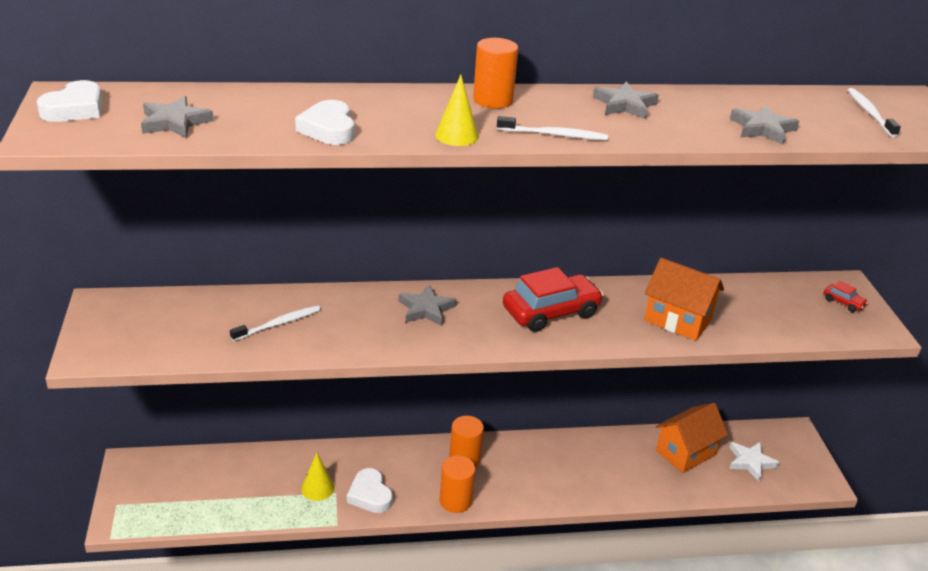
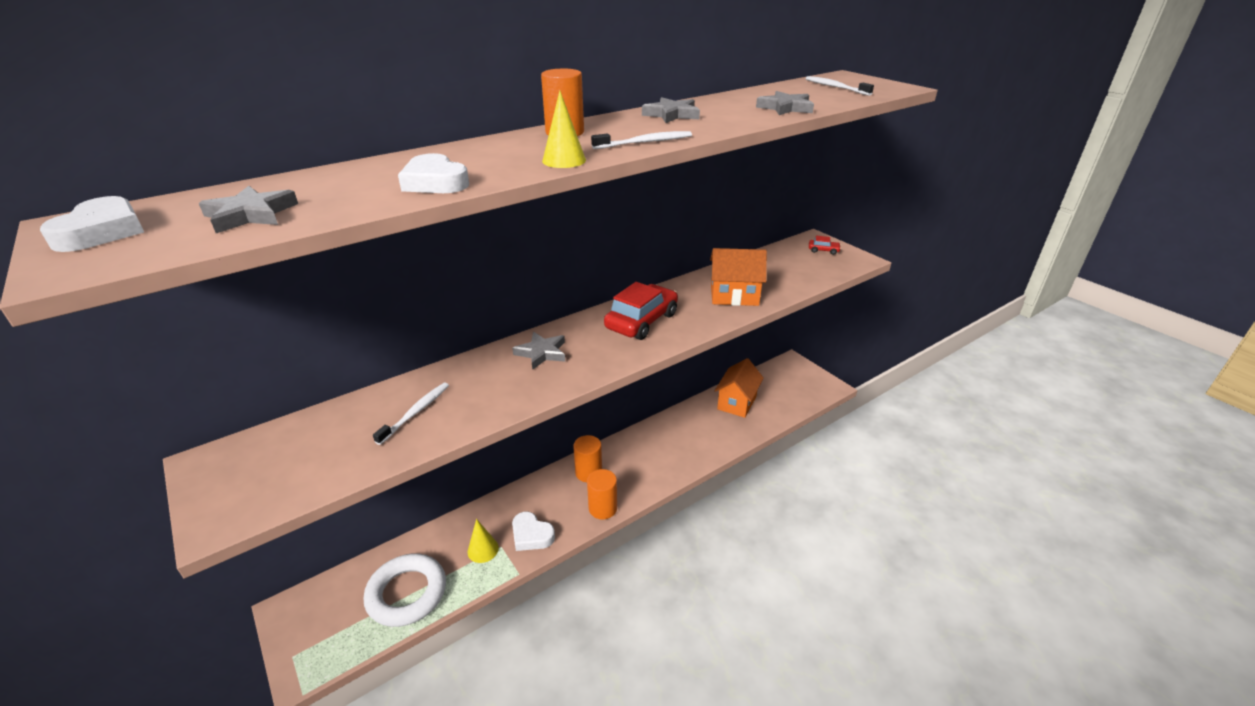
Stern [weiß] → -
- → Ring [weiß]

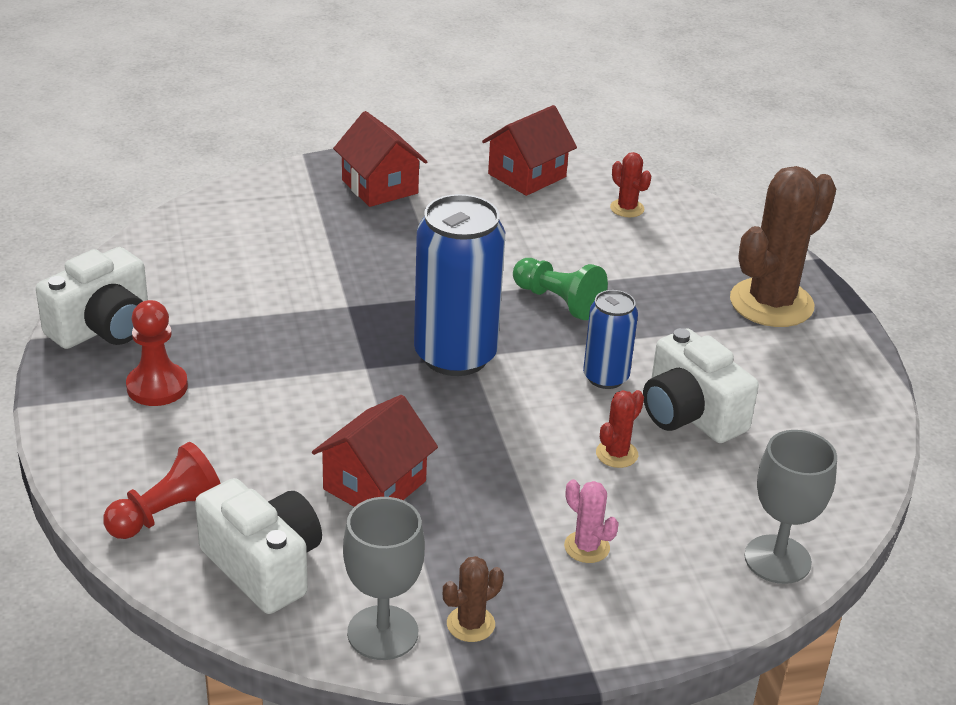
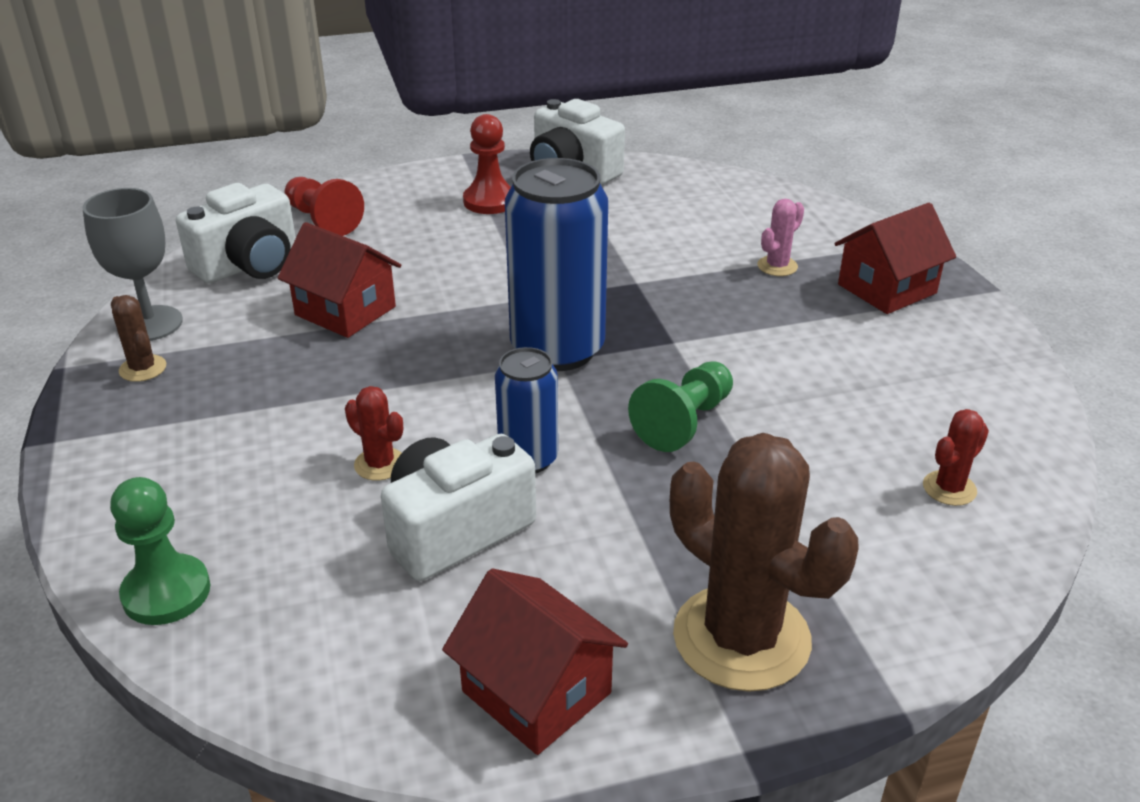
Haus [rot] (no. 3 from left in the first image) → Haus [rot] (no. 2 from left), relocated
Kaktus [rosa], relocated
Kelch [grau] (no. 2 from left) → Bauer [grün] (no. 1 from left)

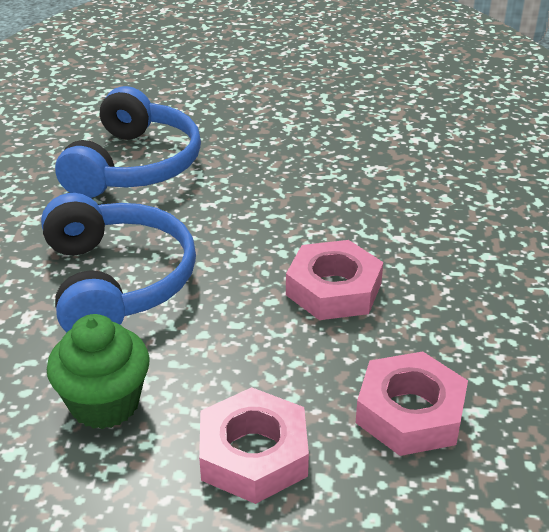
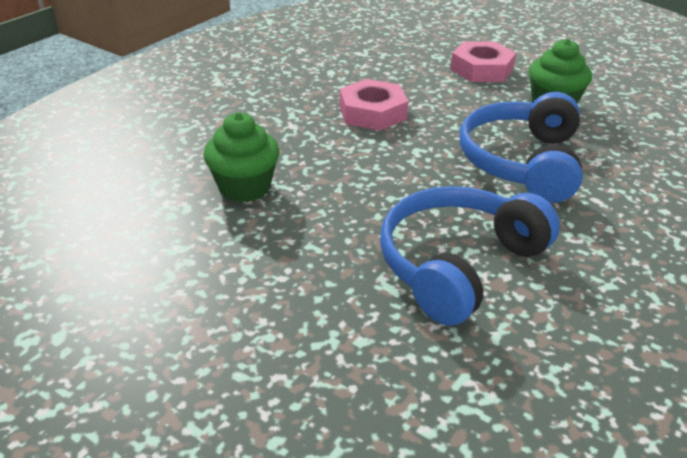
Sechskantmutter [rosa] (no. 3 from left) → -
- → Muffin [grün] (no. 1 from left)

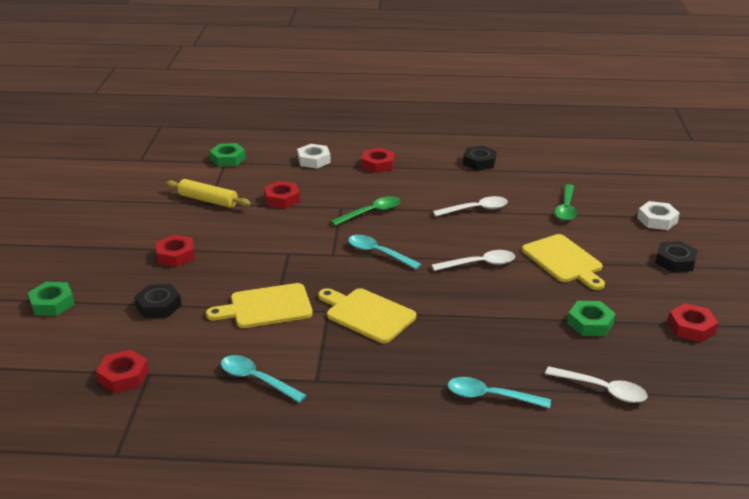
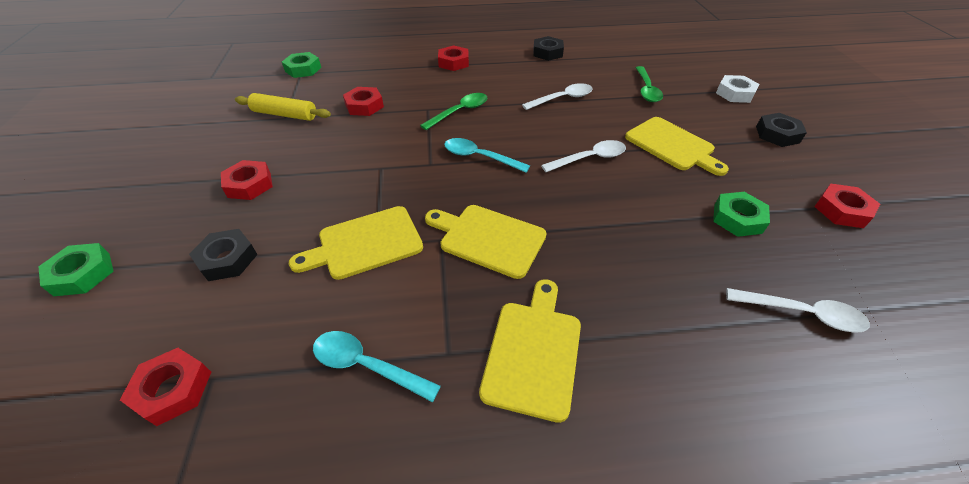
Sechskantmutter [weiß] (no. 1 from left) → -
Löffel [türkis] (no. 3 from left) → -
- → Schneidebrett [gelb] (no. 3 from left)

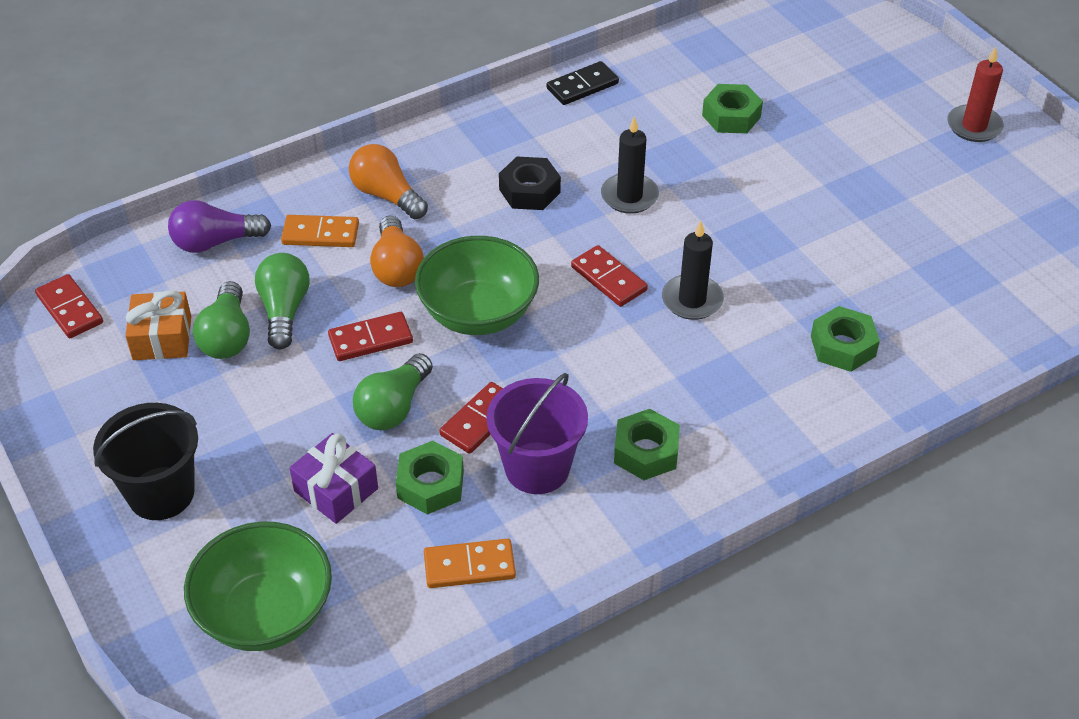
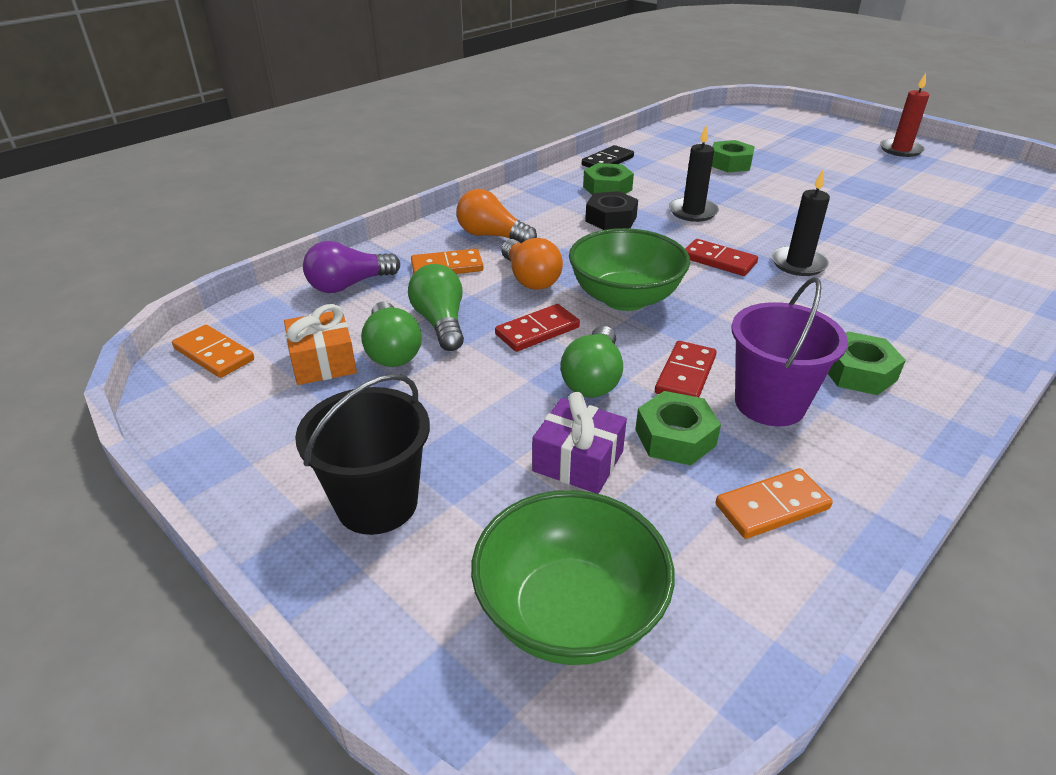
Sechskantmutter [grün] (no. 4 from left in the first image) → Sechskantmutter [grün] (no. 1 from left), relocated
Dominostein [rot] (no. 1 from left) → Dominostein [orange] (no. 1 from left)

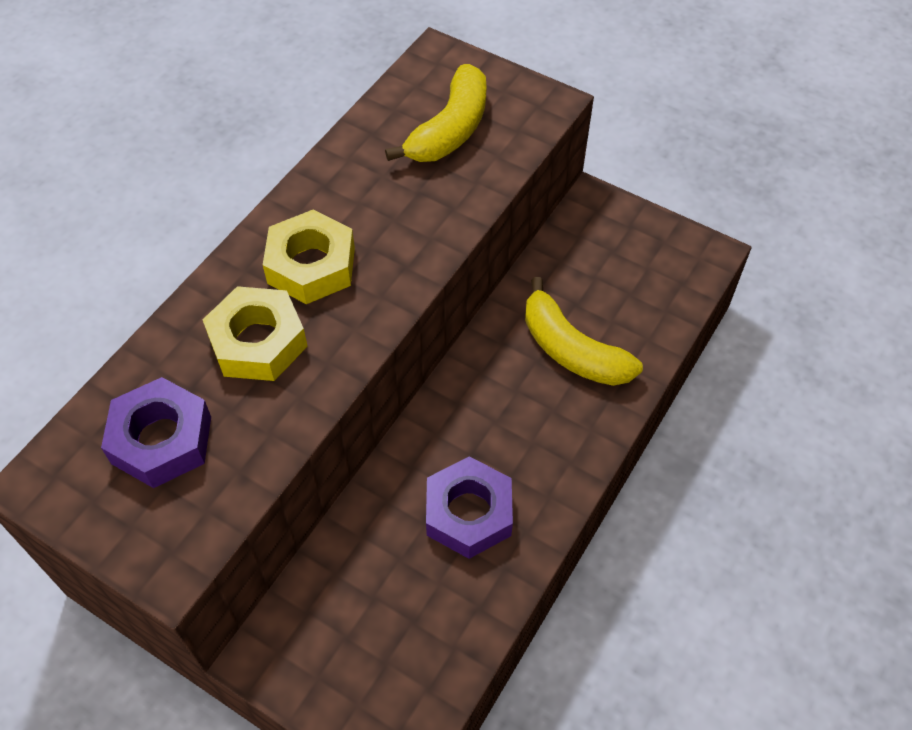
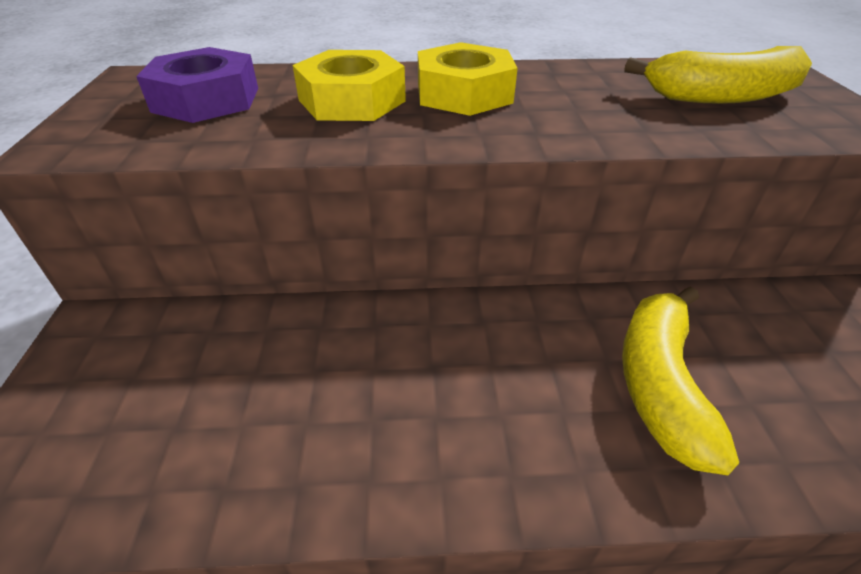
Sechskantmutter [lila] (no. 2 from left) → -

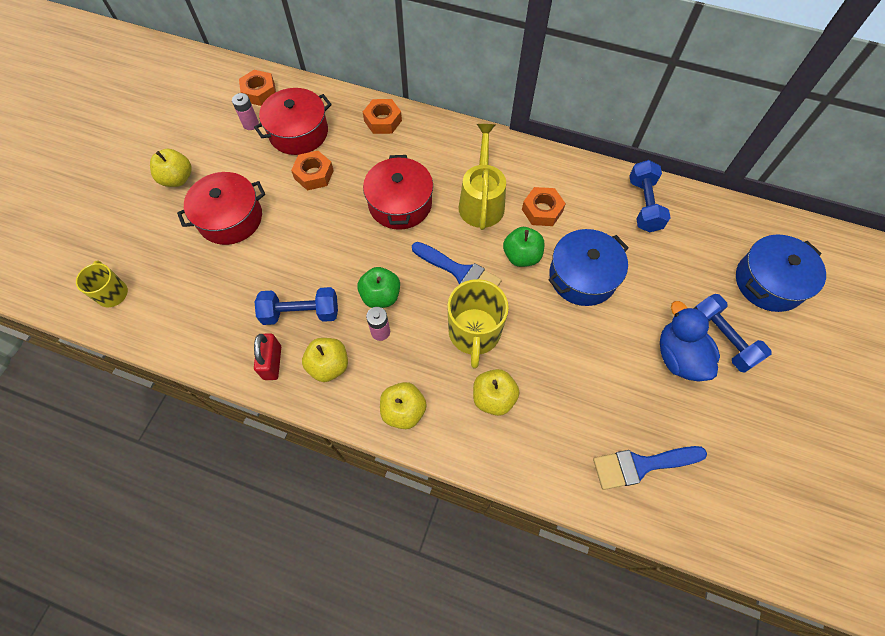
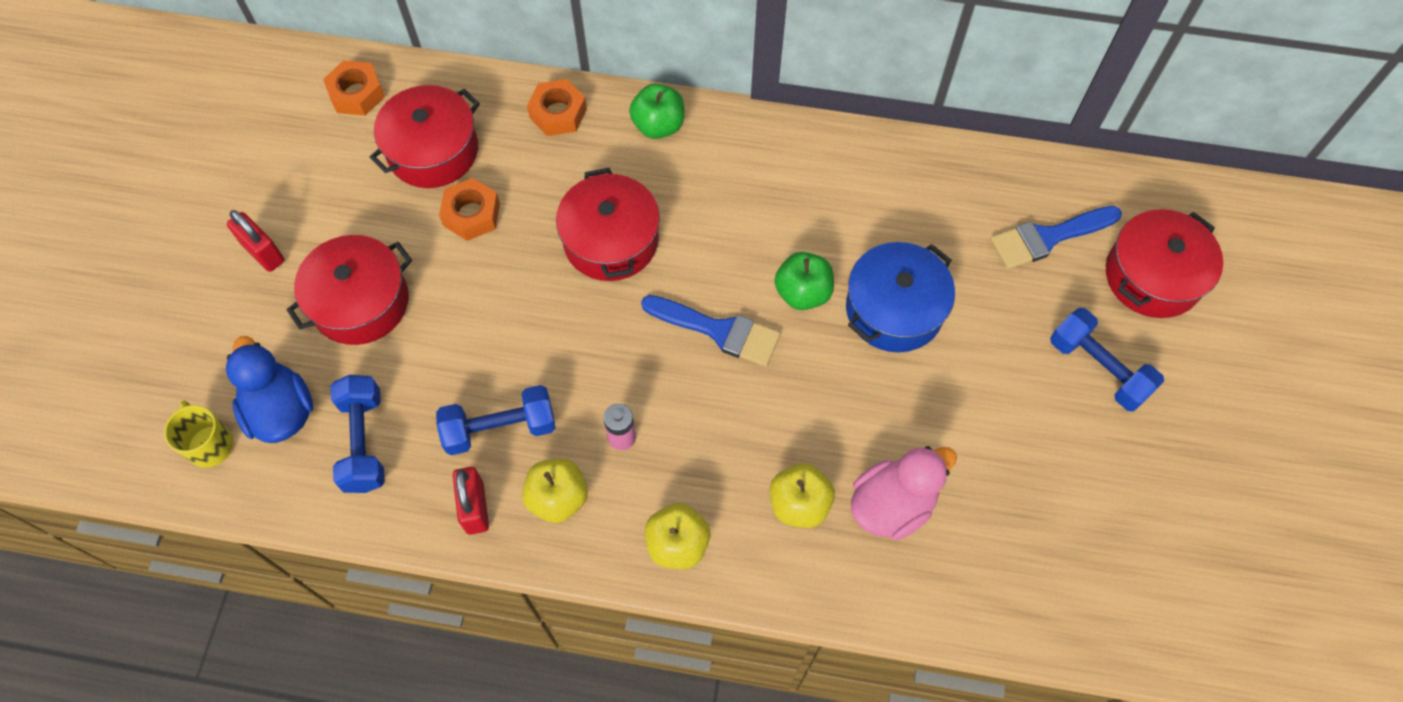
Batterie [rosa] (no. 1 from left) → -
Tasse [gelb] (no. 2 from left) → -
Gießkanne [gelb] → -
Sechskantmutter [orange] (no. 4 from left) → -
- → Ente [rosa]
Apfel [grün] (no. 1 from left), relocated
Pinsel [blau] (no. 2 from left), relocated
Hantel [blau] (no. 2 from left in the first image) → Hantel [blau] (no. 1 from left), relocated
Ente [blau], relocated
Apfel [gelb] (no. 1 from left) → Vorhängeschloss [rot] (no. 1 from left)
Kochtopf [blau] (no. 2 from left) → Kochtopf [rot] (no. 4 from left)

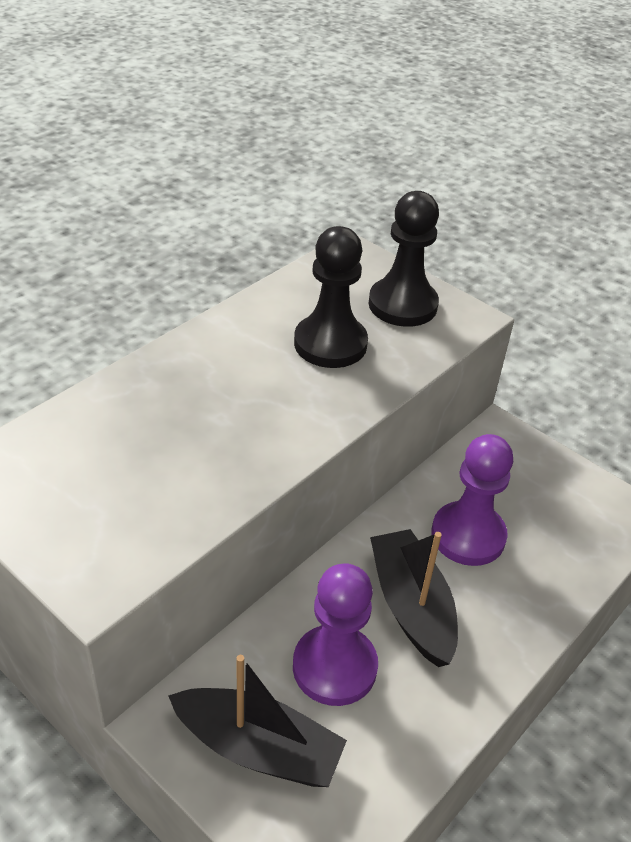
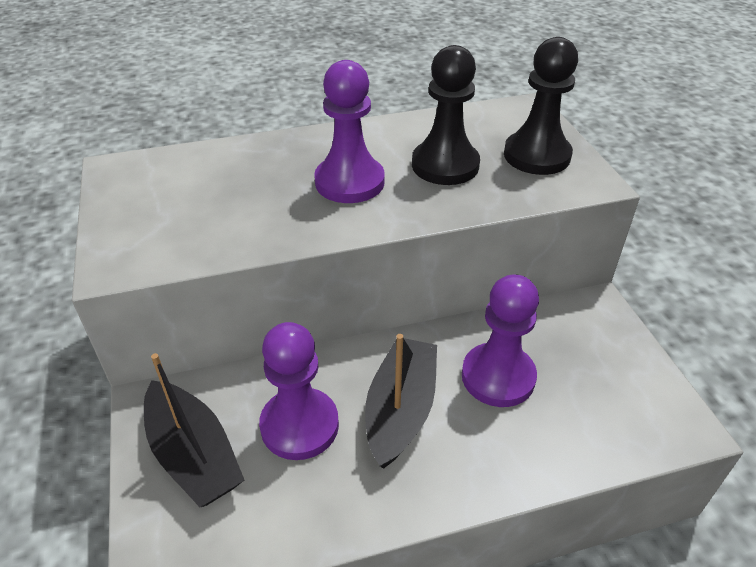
- → Bauer [lila] (no. 2 from left)

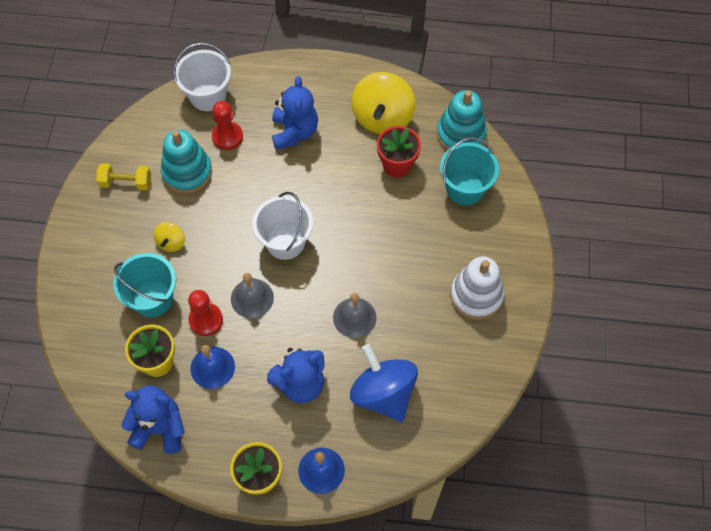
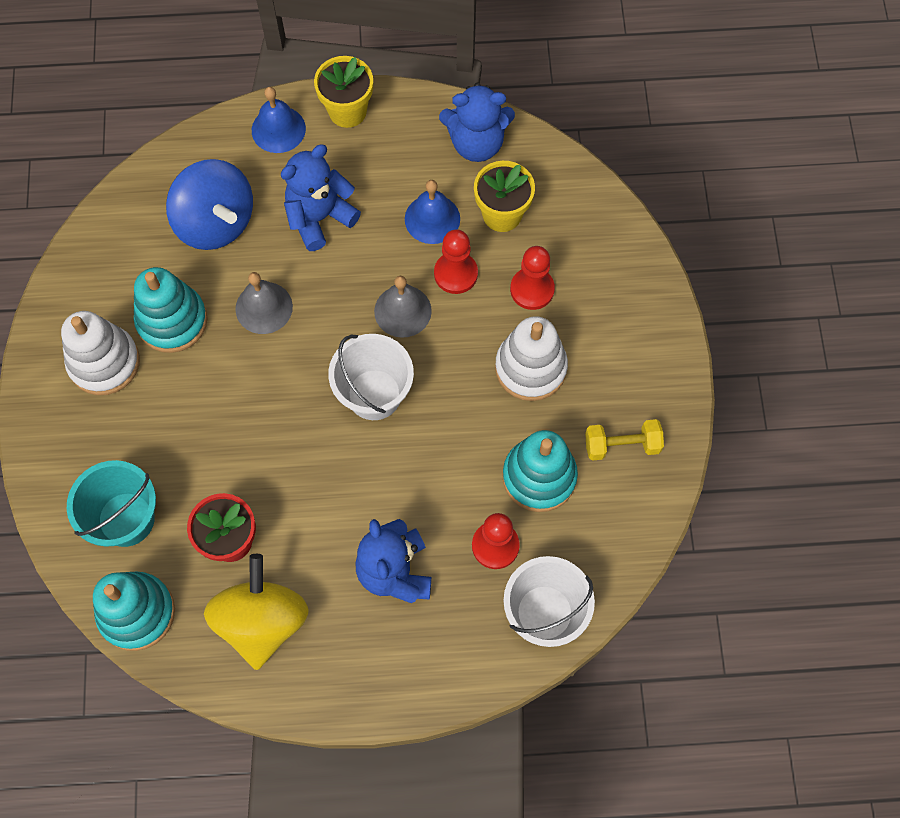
- → Stapelspielzeug [türkis] (no. 2 from left)
Eimer [türkis] (no. 1 from left) → Bauer [rot] (no. 3 from left)
Kreisel [gelb] (no. 1 from left) → Stapelspielzeug [weiß] (no. 2 from left)

